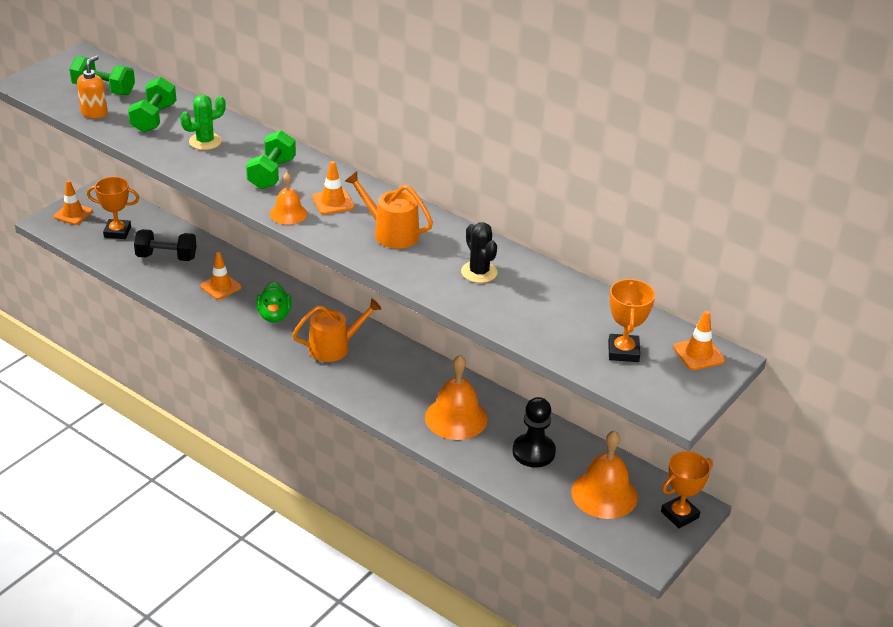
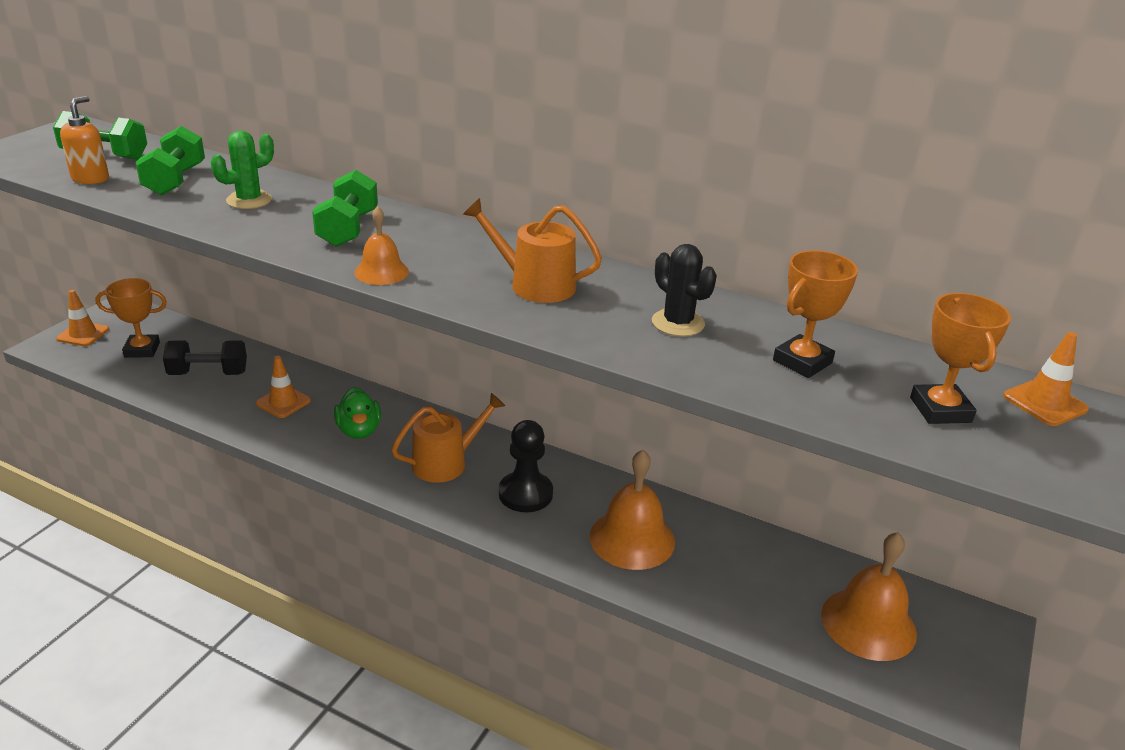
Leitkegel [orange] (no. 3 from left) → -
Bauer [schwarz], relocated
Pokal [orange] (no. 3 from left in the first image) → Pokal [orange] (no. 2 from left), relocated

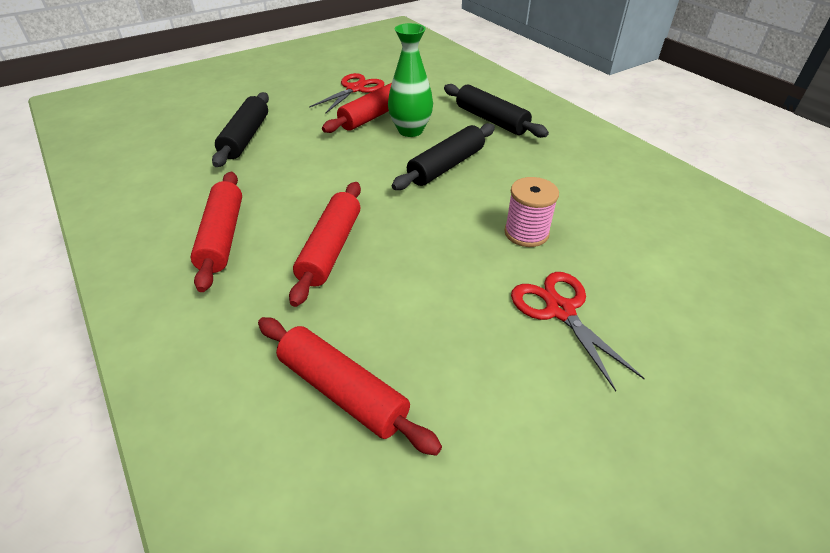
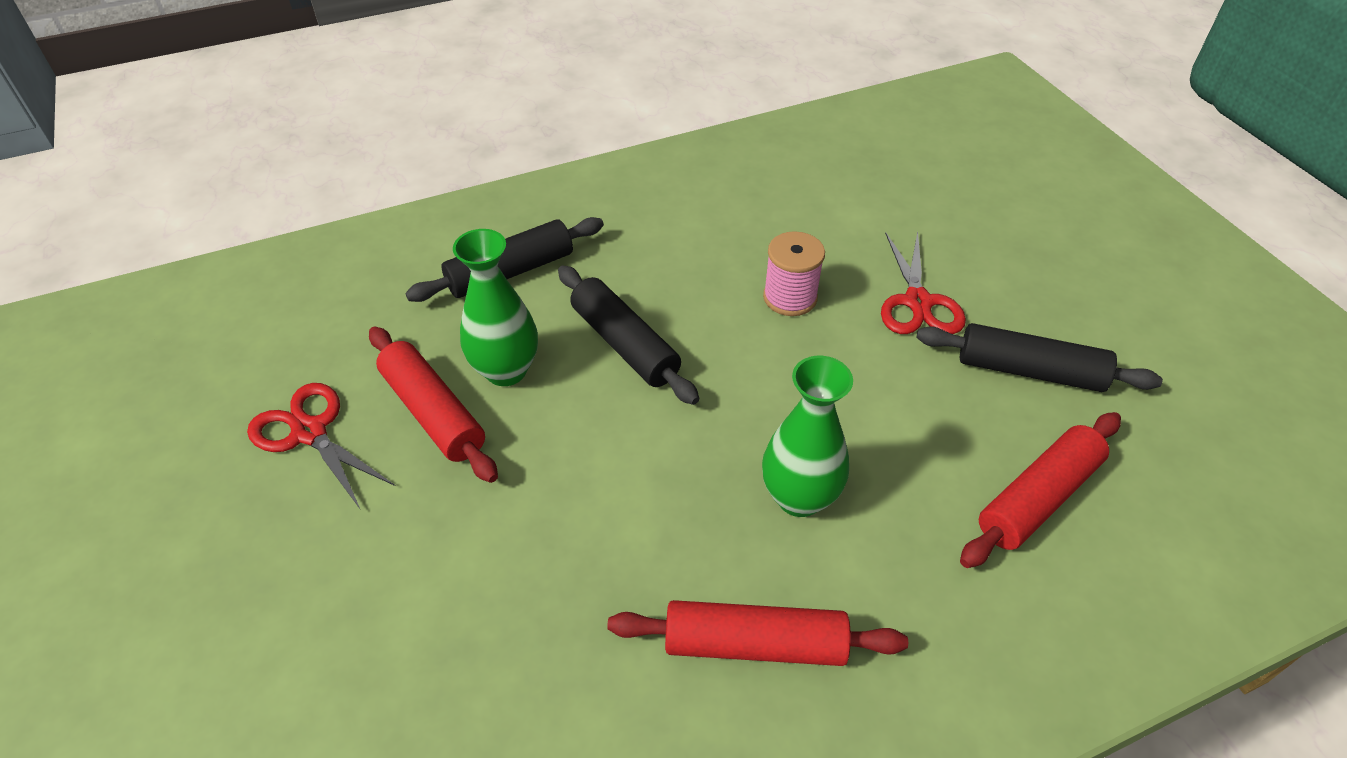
Nudelholz [schwarz] (no. 1 from left in the first image) → Nudelholz [schwarz] (no. 3 from left), relocated
Nudelholz [rot] (no. 2 from left) → Vase [grün] (no. 2 from left)
Schere [rot] (no. 2 from left), 75 degrees counterclockwise

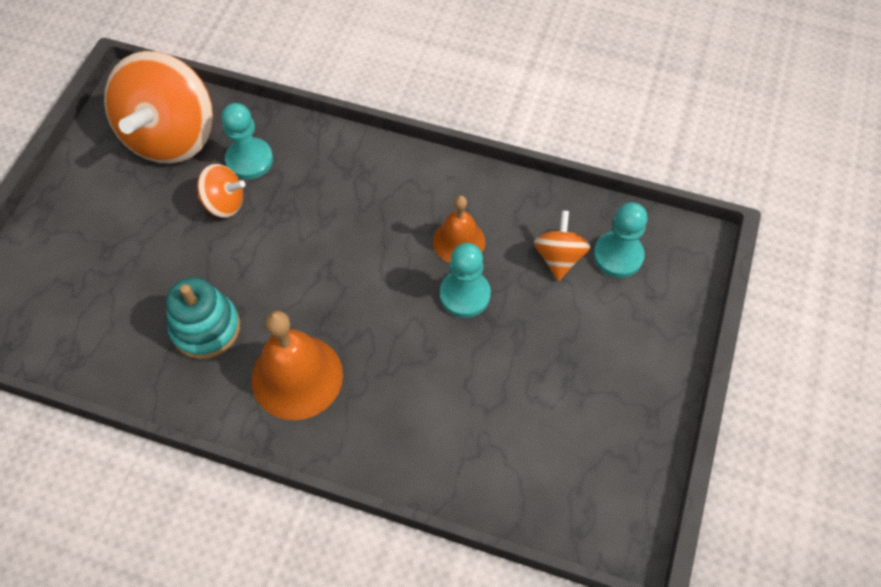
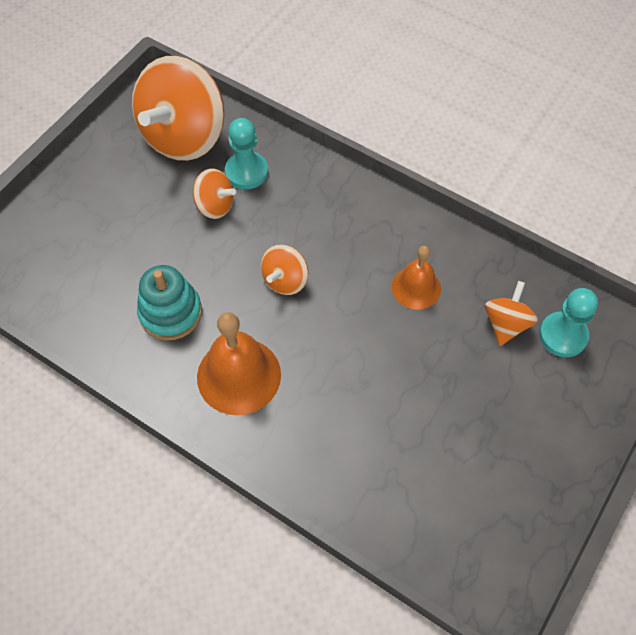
Bauer [türkis] (no. 2 from left) → -
- → Kreisel [orange] (no. 3 from left)

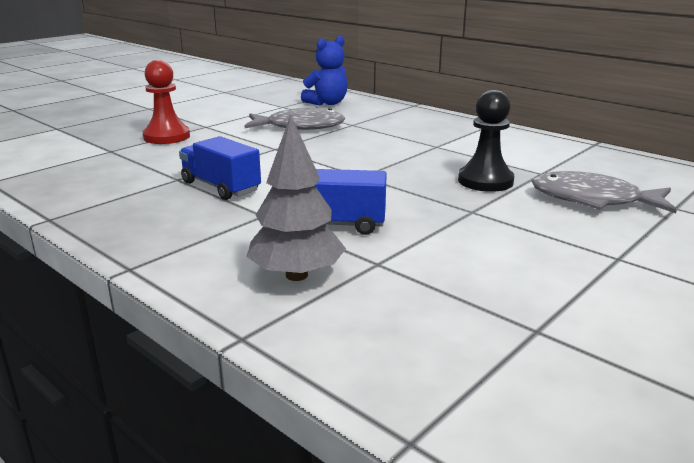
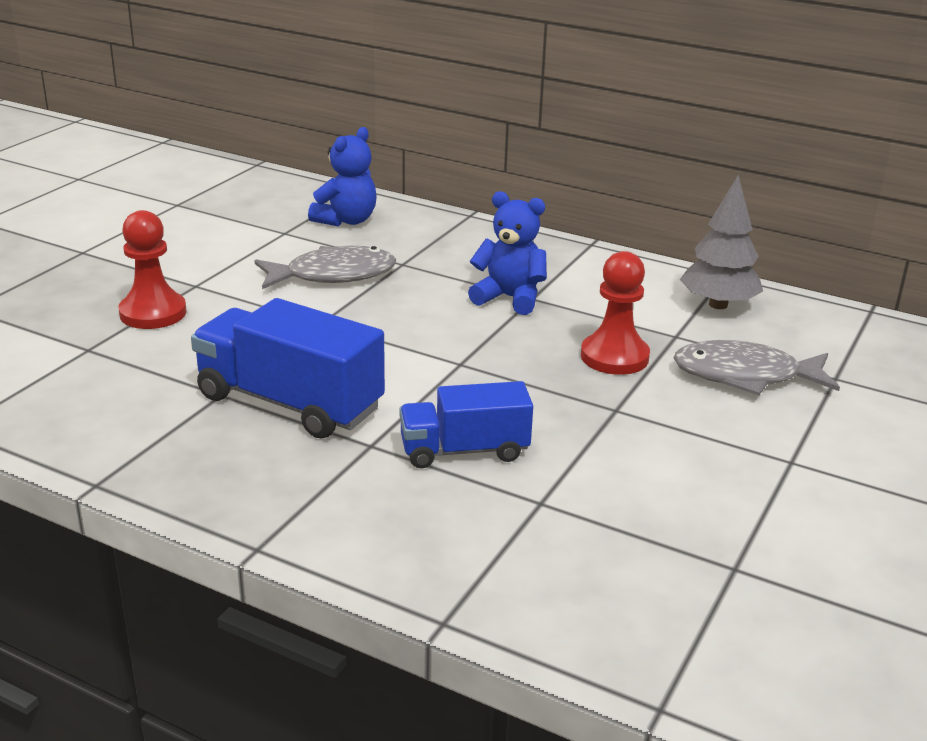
- → Teddybär [blau] (no. 2 from left)
Baum [grau], relocated
Bauer [schwarz] → Bauer [rot] (no. 2 from left)
Lastwagen [blau] (no. 1 from left), x1.57

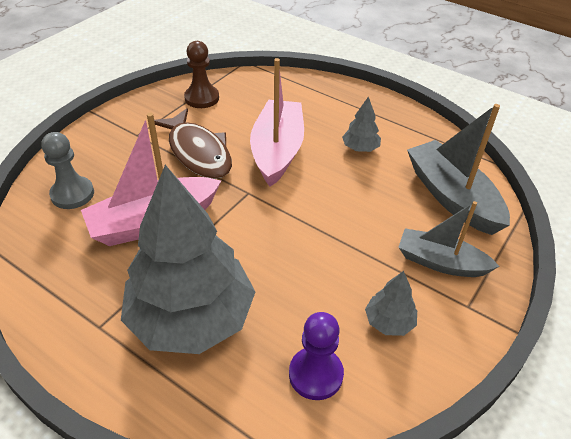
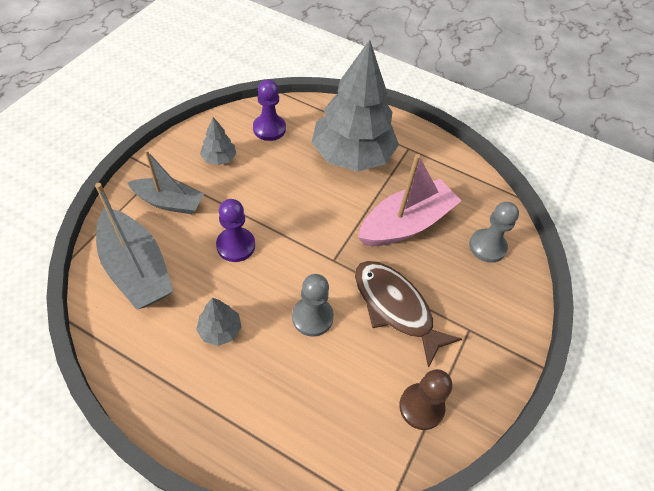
- → Bauer [lila] (no. 1 from left)
Boot [rosa] (no. 2 from left) → Bauer [grau] (no. 1 from left)

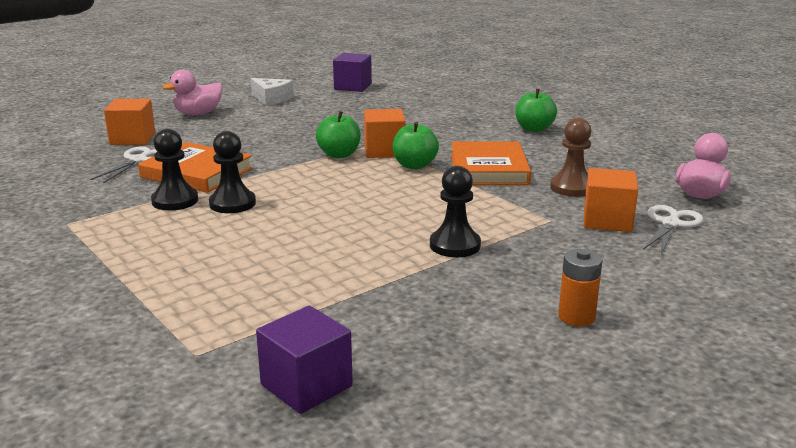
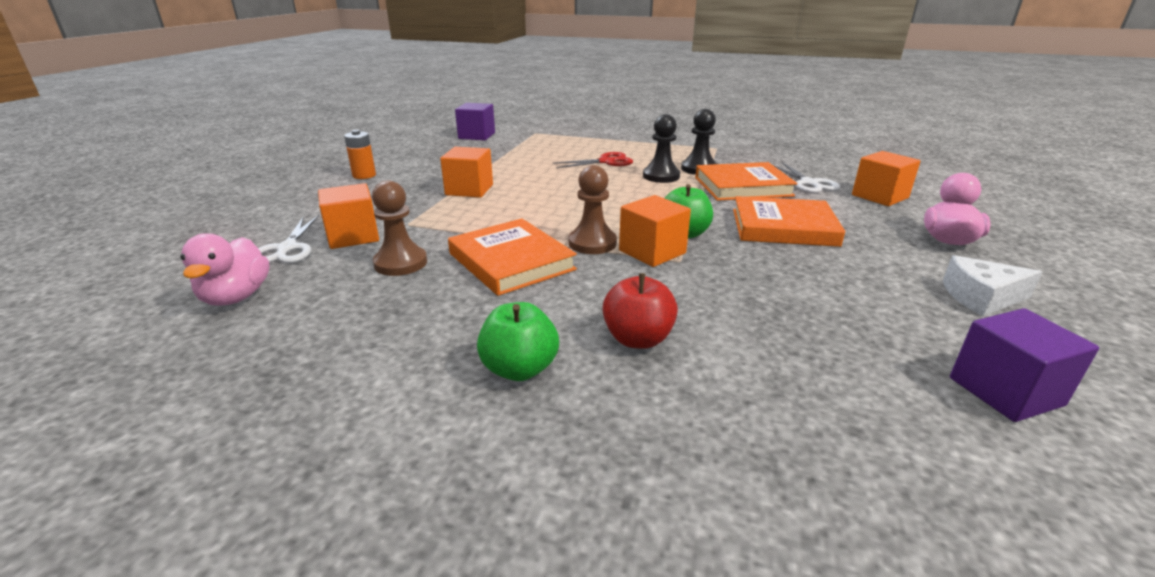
- → Schere [rot]
- → Apfel [rot]
- → Buch [orange] (no. 3 from left)
Apfel [grün] (no. 2 from left) → Bauer [braun] (no. 2 from left)
Bauer [schwarz] (no. 3 from left) → Kubus [orange] (no. 2 from left)

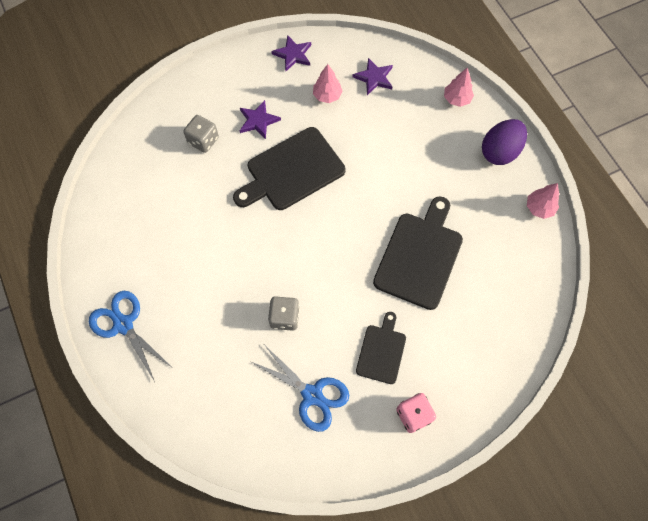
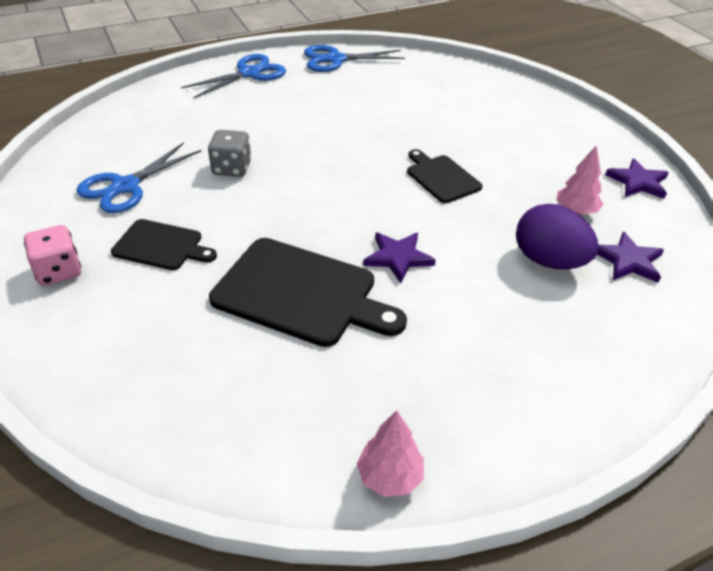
Spielwürfel [grau] (no. 1 from left) → -
Baum [rosa] (no. 2 from left) → -
- → Schere [blau] (no. 3 from left)
Stern [lila] (no. 1 from left), relocated
Ei [lila], relocated
Schneidebrett [schwarz] (no. 1 from left in the first image) → Schneidebrett [schwarz] (no. 3 from left), x0.57

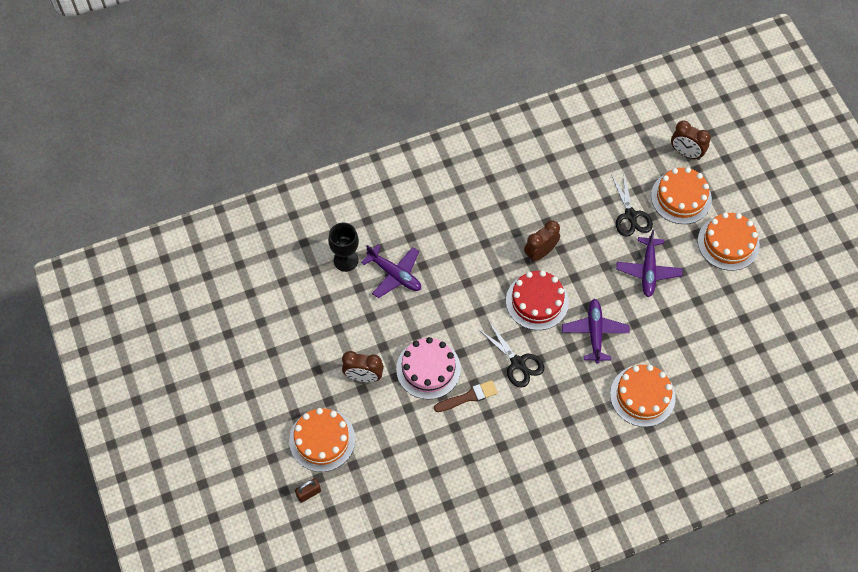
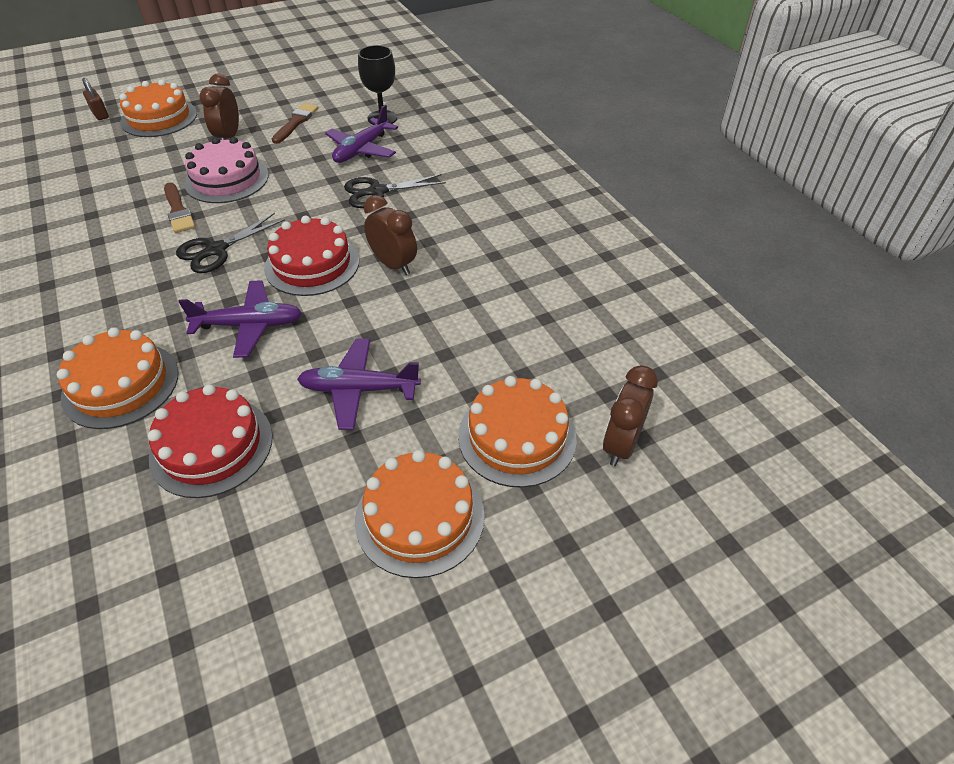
- → Kuchen [rot] (no. 1 from left)
- → Pinsel [braun] (no. 2 from left)
Schere [schwarz] (no. 2 from left), relocated

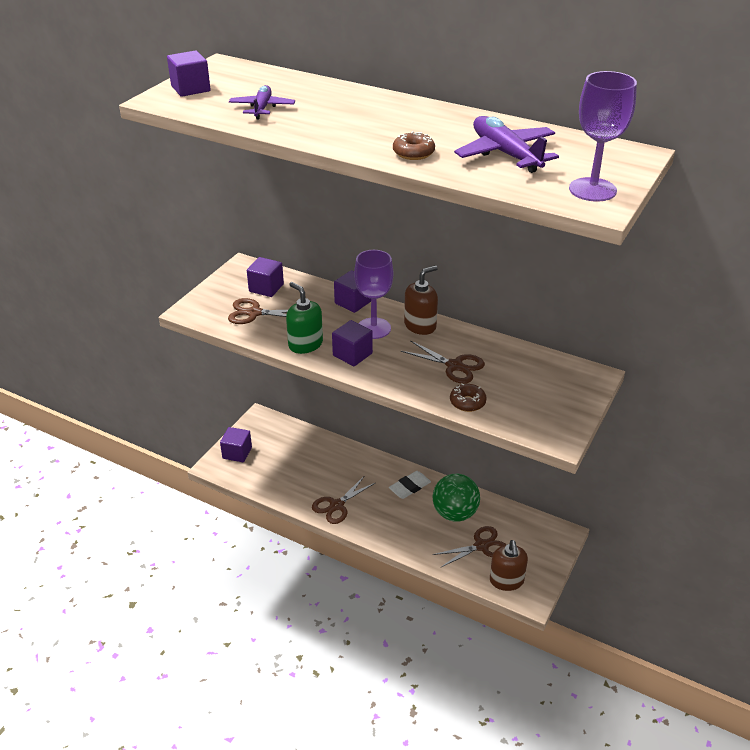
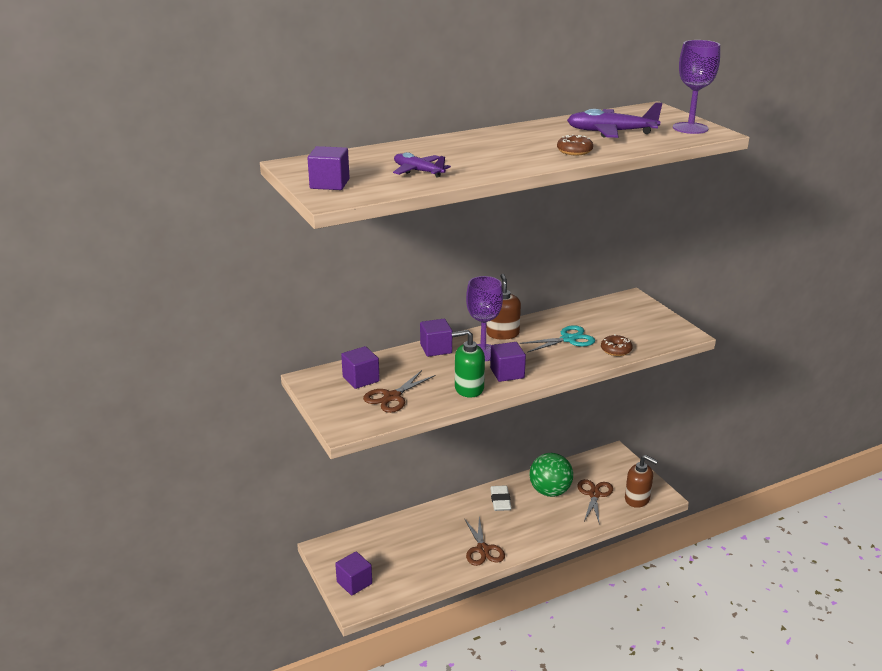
Schere [braun] (no. 3 from left) → Schere [türkis]

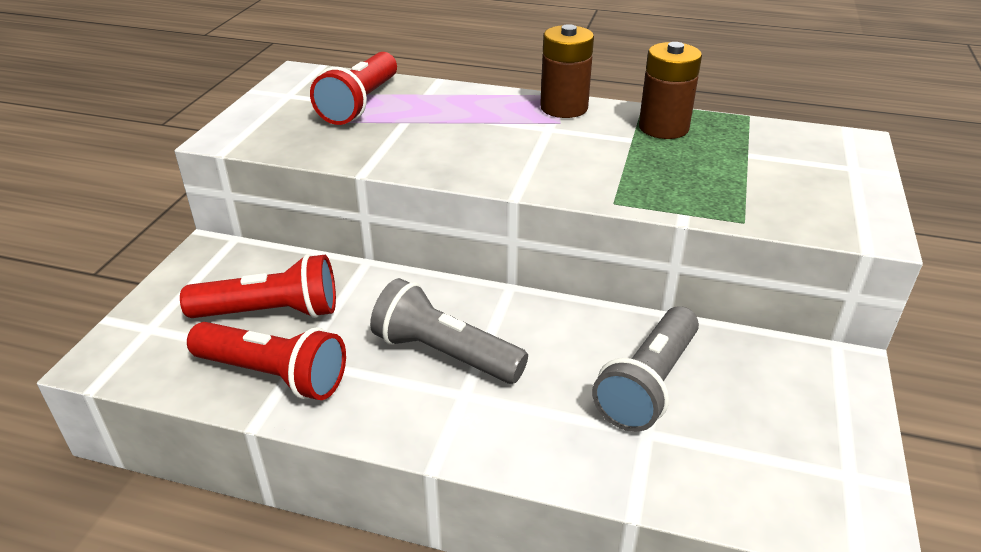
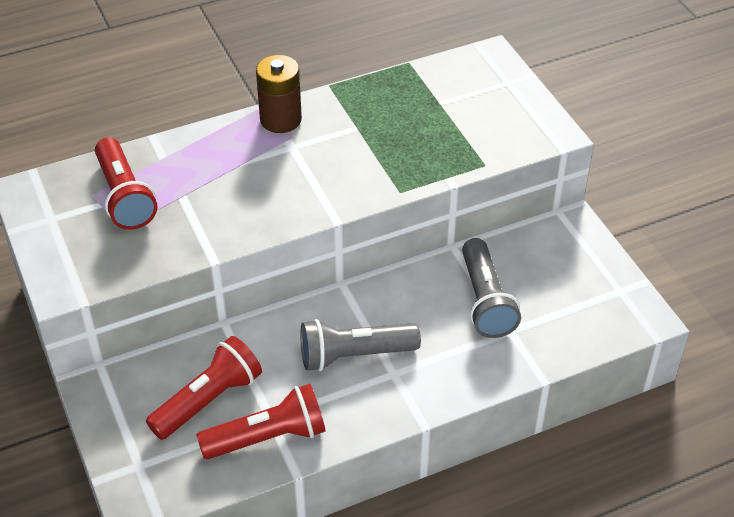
Batterie [braun] (no. 2 from left) → -

